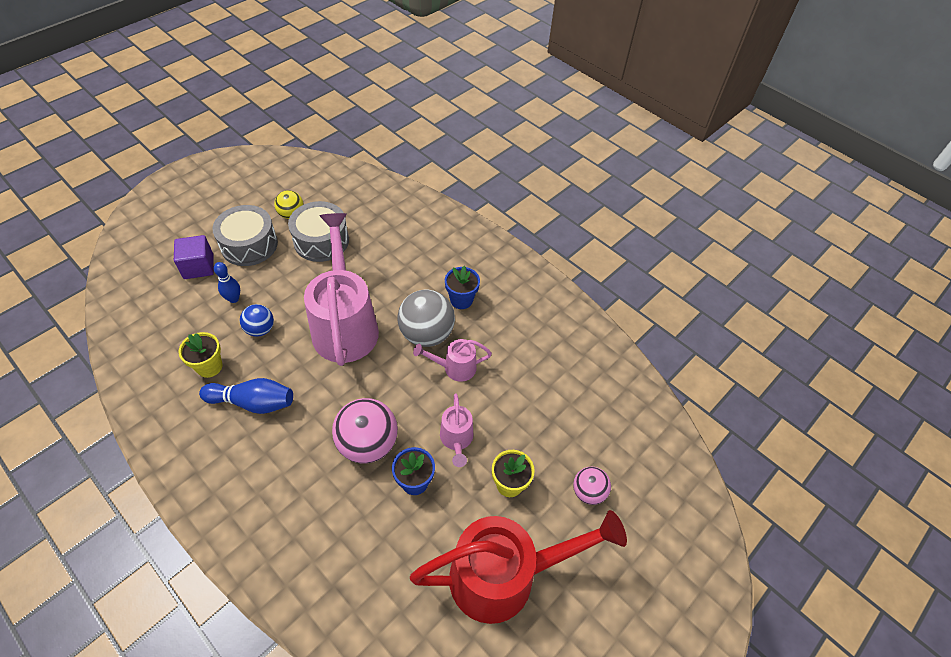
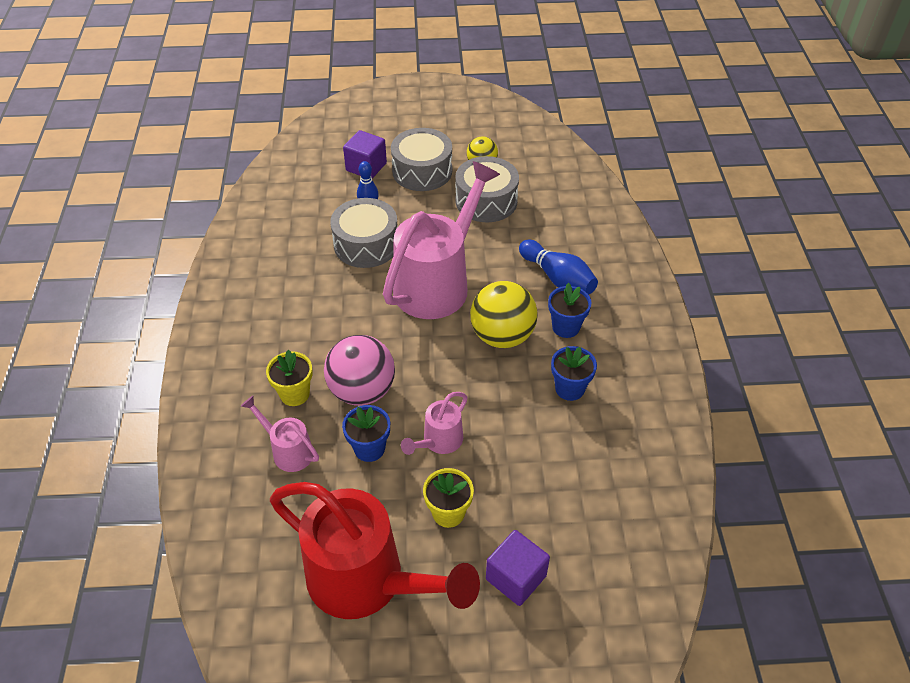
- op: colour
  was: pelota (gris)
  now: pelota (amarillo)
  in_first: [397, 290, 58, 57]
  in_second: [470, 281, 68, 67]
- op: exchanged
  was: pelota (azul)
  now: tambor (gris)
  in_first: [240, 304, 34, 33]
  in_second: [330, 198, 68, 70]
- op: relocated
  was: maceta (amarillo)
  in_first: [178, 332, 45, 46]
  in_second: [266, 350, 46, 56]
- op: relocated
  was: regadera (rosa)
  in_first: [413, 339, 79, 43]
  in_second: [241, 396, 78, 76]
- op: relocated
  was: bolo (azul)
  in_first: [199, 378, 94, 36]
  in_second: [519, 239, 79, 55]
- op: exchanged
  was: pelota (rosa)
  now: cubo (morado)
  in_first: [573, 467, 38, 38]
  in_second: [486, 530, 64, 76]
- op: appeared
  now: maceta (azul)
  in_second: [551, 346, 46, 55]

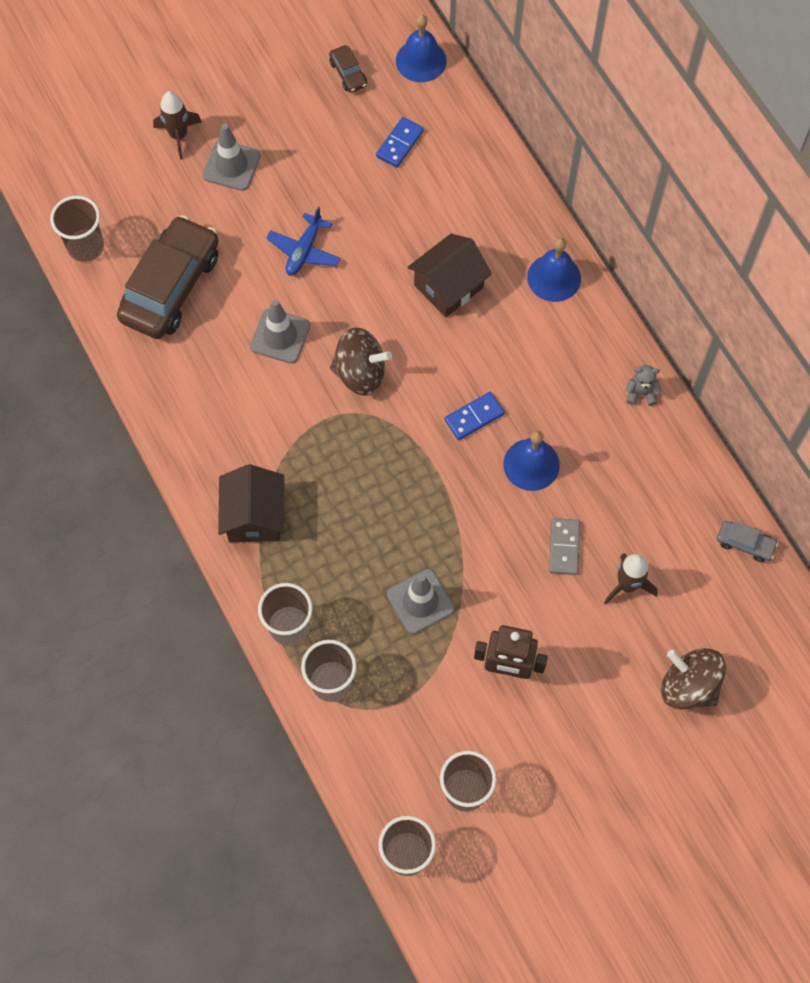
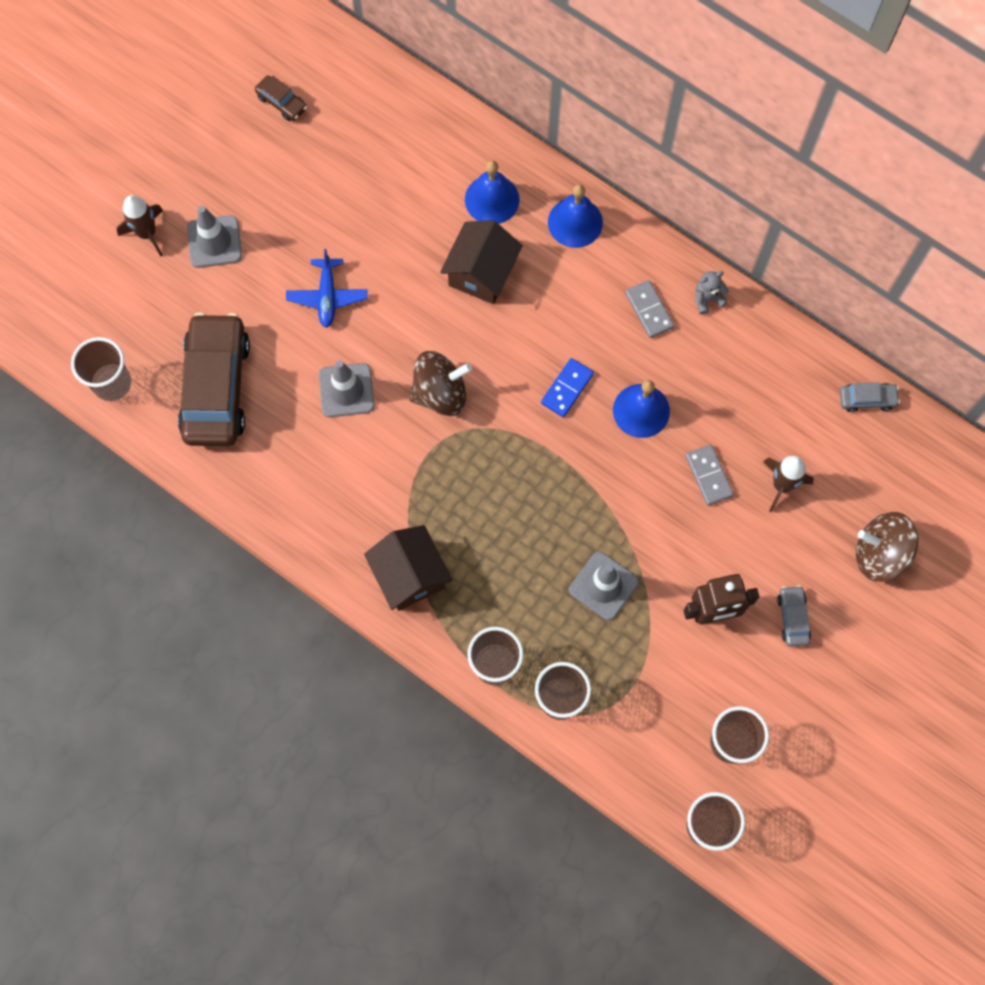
- op: relocated
  was: campana (azul)
  in_first: [396, 14, 51, 68]
  in_second: [465, 160, 55, 64]
- op: missing
  was: ficha de dominó (azul)
  in_first: [376, 117, 48, 51]
- op: appeared
  now: ficha de dominó (gris)
  in_second: [625, 280, 49, 58]
- op: appeared
  now: coche (gris)
  in_second: [777, 585, 34, 62]

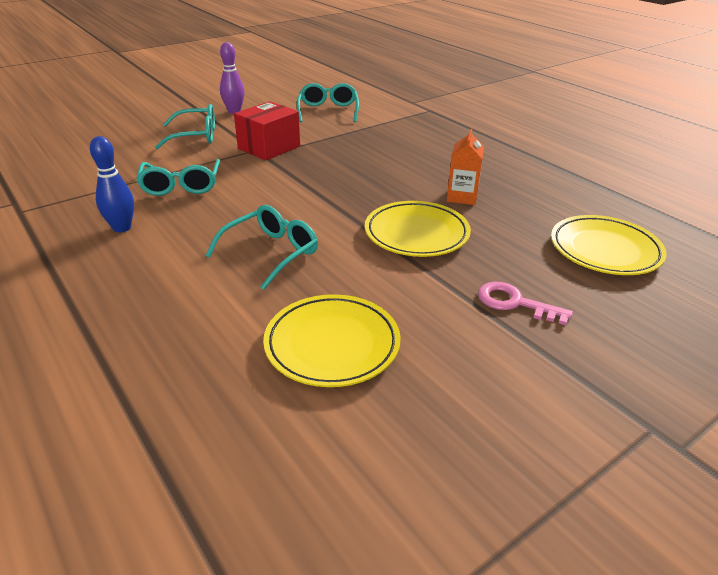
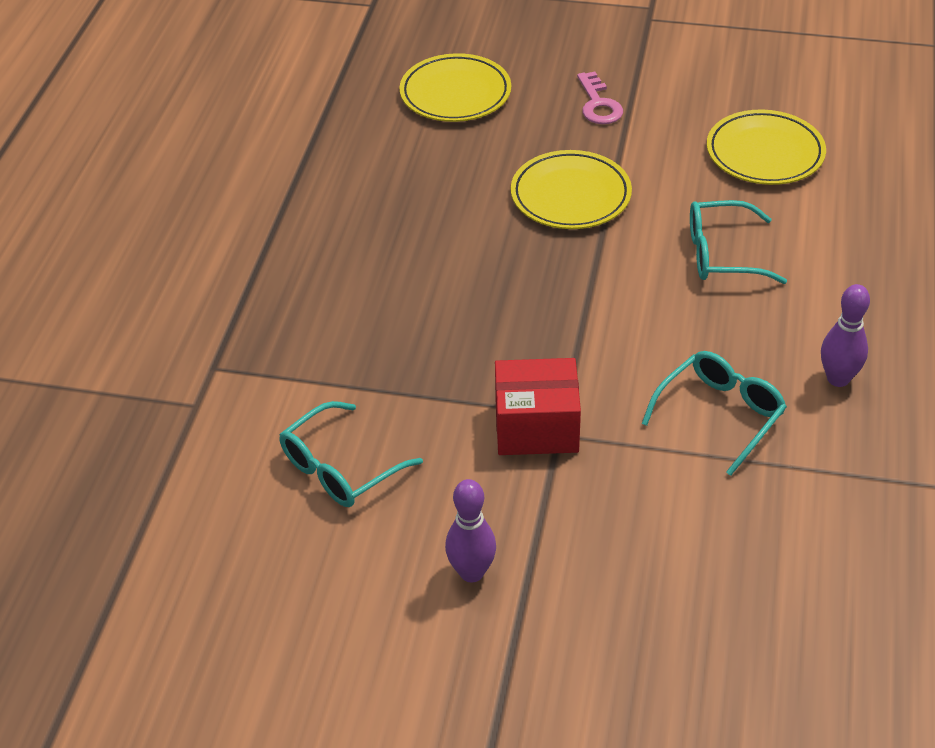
- op: missing
  was: gafas (turquesa)
  in_first: [155, 104, 60, 45]
- op: missing
  was: cartón de leche (naranja)
  in_first: [447, 129, 37, 76]
- op: colour
  was: bolo (azul)
  now: bolo (morado)
  in_first: [90, 136, 44, 97]
  in_second: [821, 284, 49, 103]

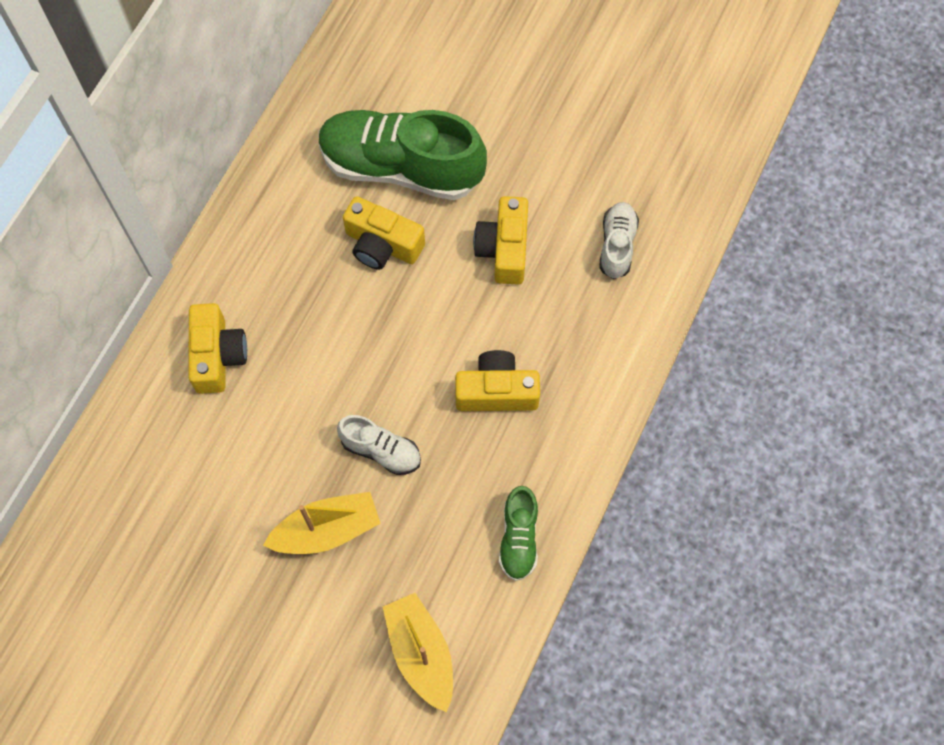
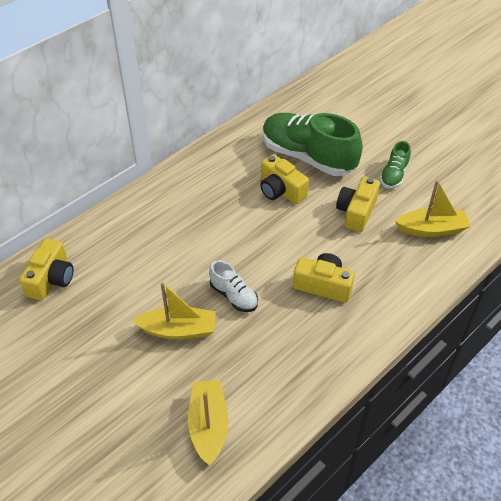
- op: exchanged
  was: zapato (blanco)
  now: barco (amarillo)
  in_first: [599, 202, 40, 77]
  in_second: [395, 180, 75, 57]
- op: relocated
  was: cámara (amarillo)
  in_first: [188, 303, 59, 91]
  in_second: [19, 238, 54, 62]
- op: relocated
  was: zapato (verde)
  in_first: [499, 486, 39, 95]
  in_second: [380, 141, 31, 48]

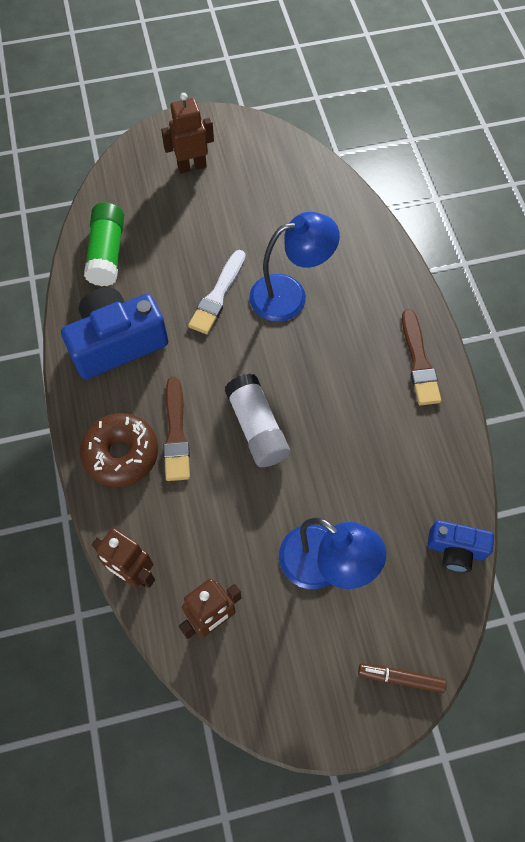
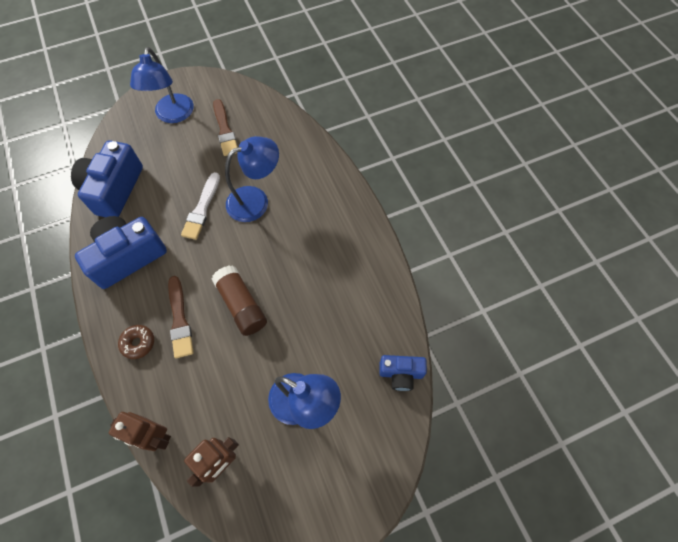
- op: exchanged
  was: robot (marrón)
  now: lámpara (azul)
  in_first: [161, 93, 53, 80]
  in_second: [130, 47, 64, 76]
- op: exchanged
  was: barra de pegamento (verde)
  now: cámara (azul)
  in_first: [84, 202, 40, 85]
  in_second: [71, 140, 72, 77]
- op: relocated
  was: pincel (marrón)
  in_first: [402, 309, 40, 96]
  in_second: [213, 99, 25, 57]
- op: colour
  was: barra de pegamento (blanco)
  now: barra de pegamento (marrón)
  in_first: [225, 373, 65, 94]
  in_second: [211, 265, 56, 71]
- op: size
  was: rosquilla (marrón)
  in_first: [80, 413, 78, 74]
  in_second: [118, 325, 36, 34]
  ratio: 0.58
- op: missing
  was: rotulador (marrón)
  in_first: [358, 663, 89, 30]

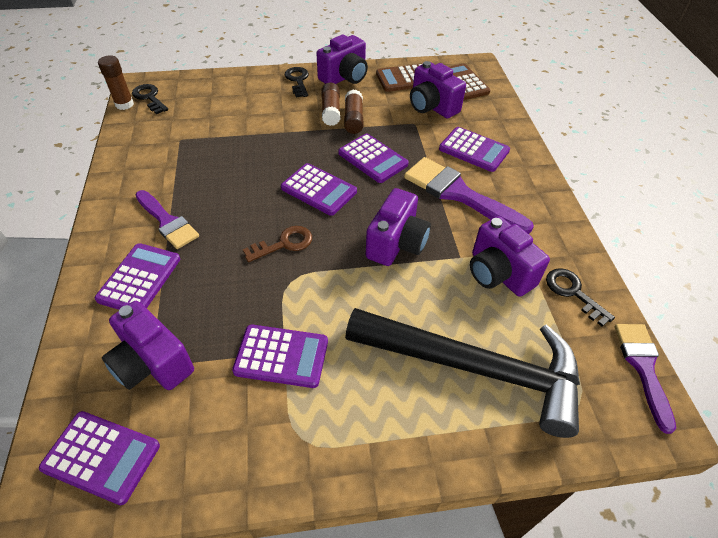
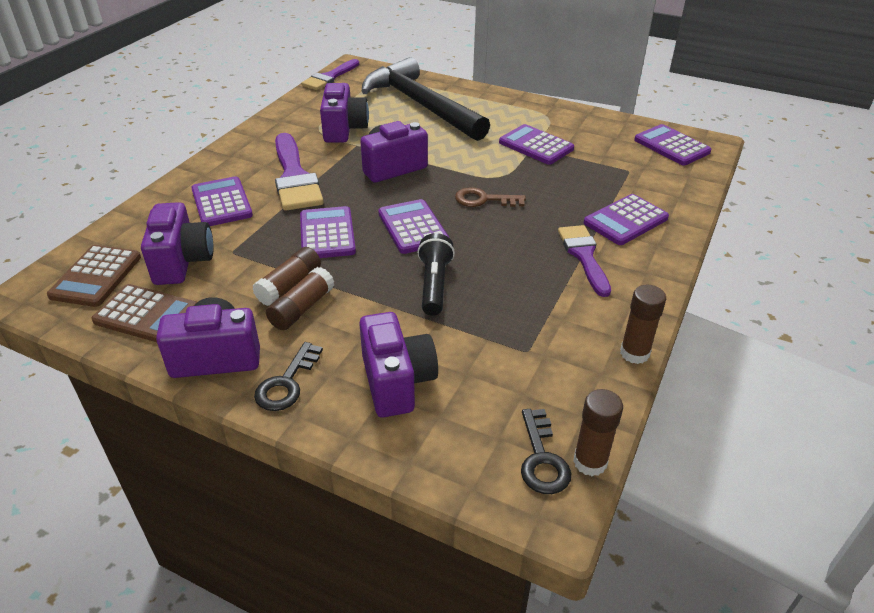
- op: missing
  was: llave (negro)
  in_first: [546, 268, 69, 59]
- op: relocated
  was: cámara (morado)
  in_first: [102, 301, 92, 89]
  in_second: [359, 312, 79, 105]
- op: appeared
  now: lámpara de mano (negro)
  in_second: [417, 233, 38, 83]
- op: appeared
  now: barra de pegamento (marrón)
  in_second: [620, 285, 46, 79]

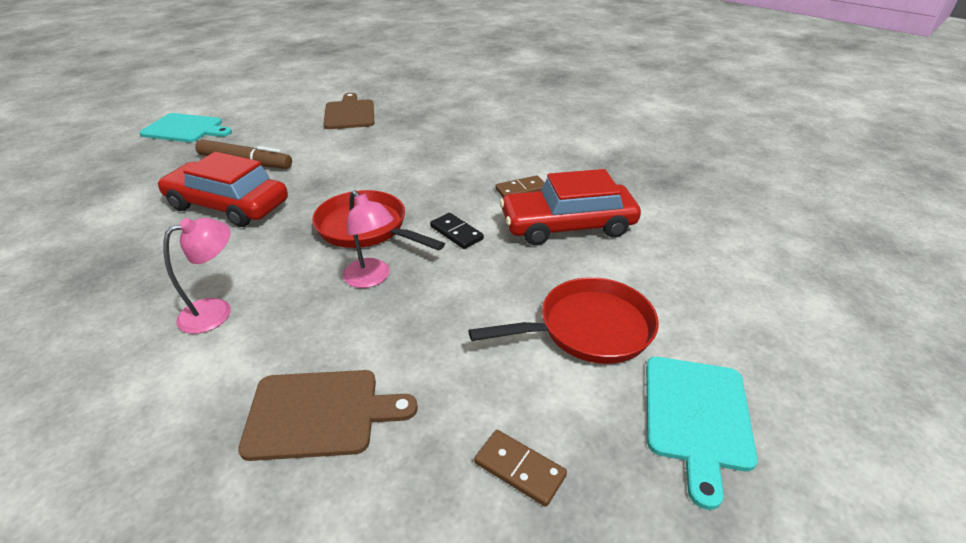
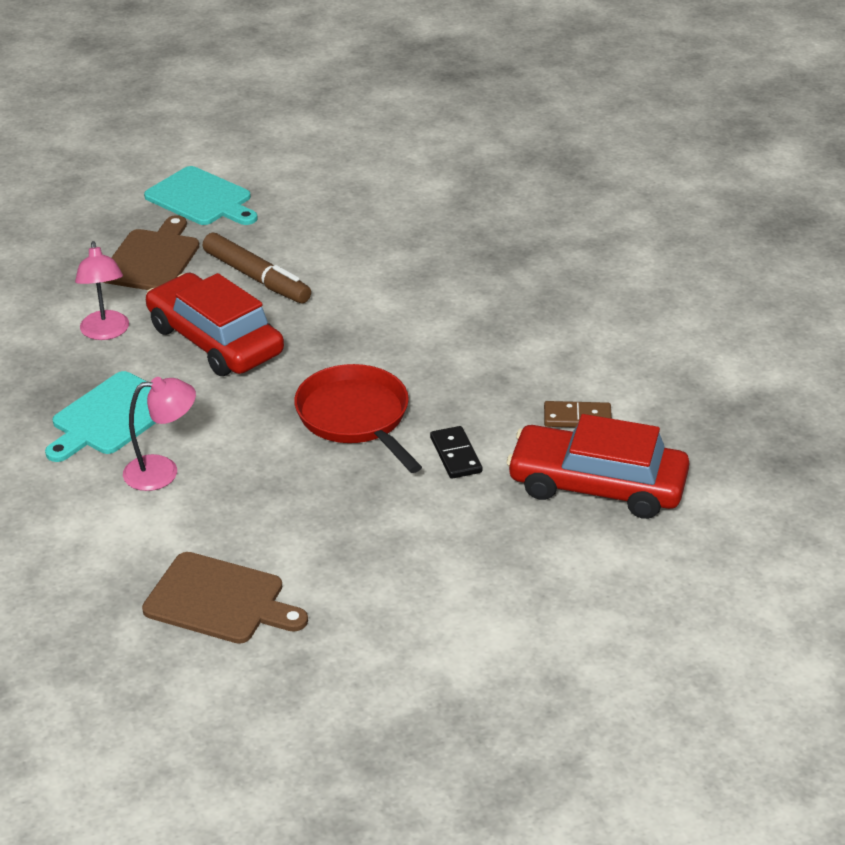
- op: relocated
  was: tabla de cortar (marrón)
  in_first: [323, 93, 51, 36]
  in_second: [103, 215, 96, 75]
- op: relocated
  was: lámpara (rosa)
  in_first: [343, 190, 51, 98]
  in_second: [75, 241, 54, 99]
- op: missing
  was: sartén (rojo)
  in_first: [468, 277, 191, 87]
- op: relocated
  was: tabla de cortar (turquesa)
  in_first: [646, 357, 112, 153]
  in_second: [45, 371, 111, 91]
- op: missing
  was: ficha de dominó (marrón)
  in_first: [474, 430, 93, 77]

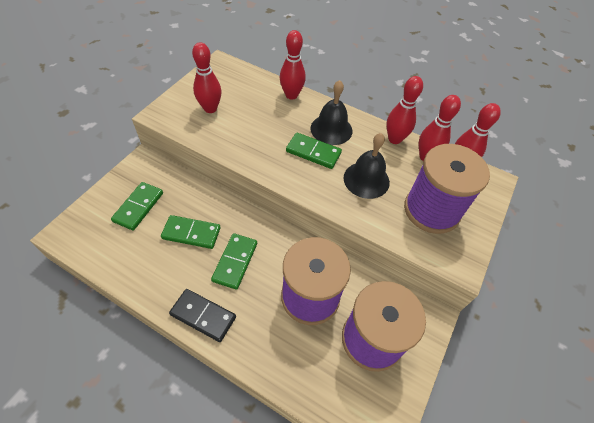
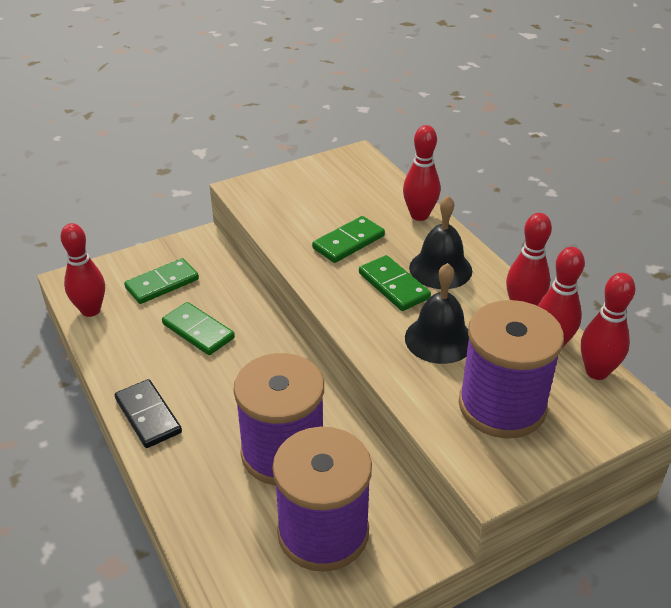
- op: relocated
  was: bolo (rojo)
  in_first: [192, 42, 30, 71]
  in_second: [60, 223, 45, 94]
- op: relocated
  was: ficha de dominó (verde)
  in_first: [211, 233, 46, 57]
  in_second: [312, 216, 73, 47]

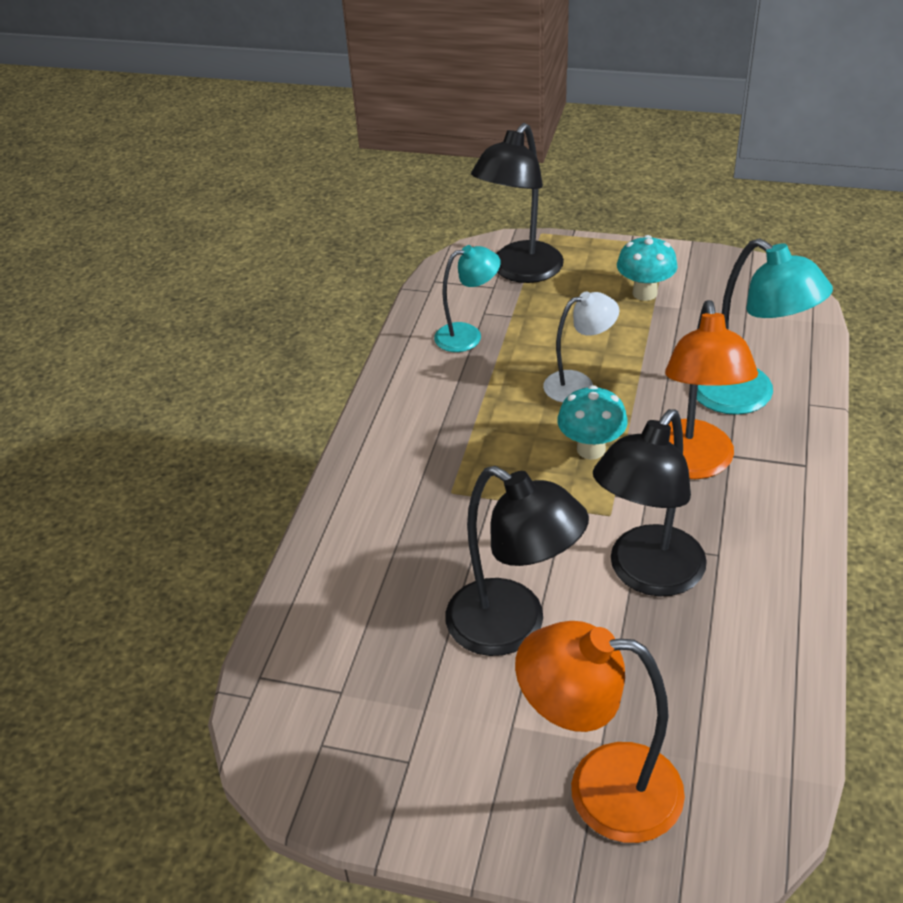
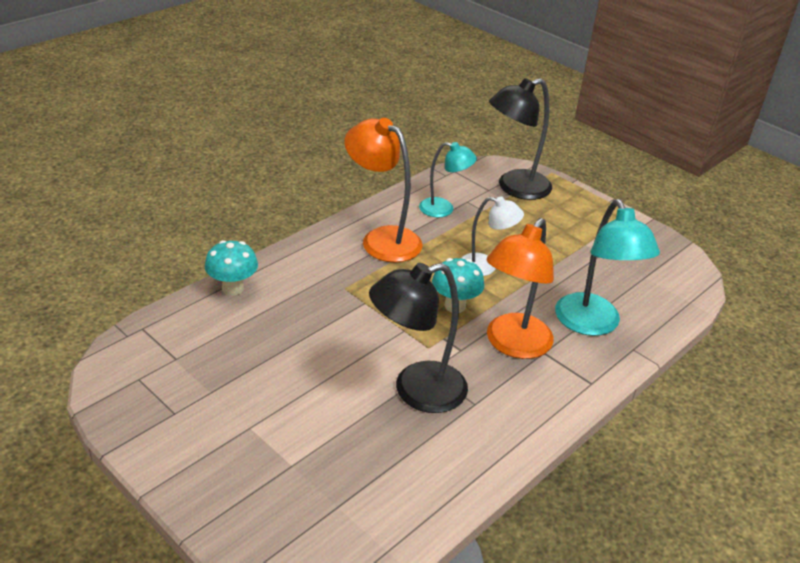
- op: relocated
  was: seta (turquesa)
  in_first: [617, 235, 61, 66]
  in_second: [205, 240, 53, 56]
- op: missing
  was: lámpara (negro)
  in_first: [445, 466, 144, 190]
- op: relocated
  was: lámpara (naranja)
  in_first: [515, 621, 170, 222]
  in_second: [344, 118, 78, 145]

